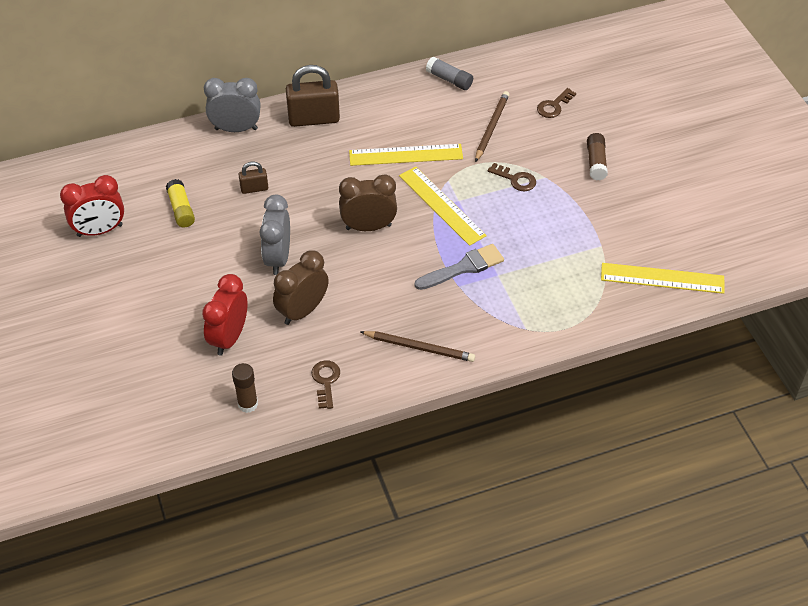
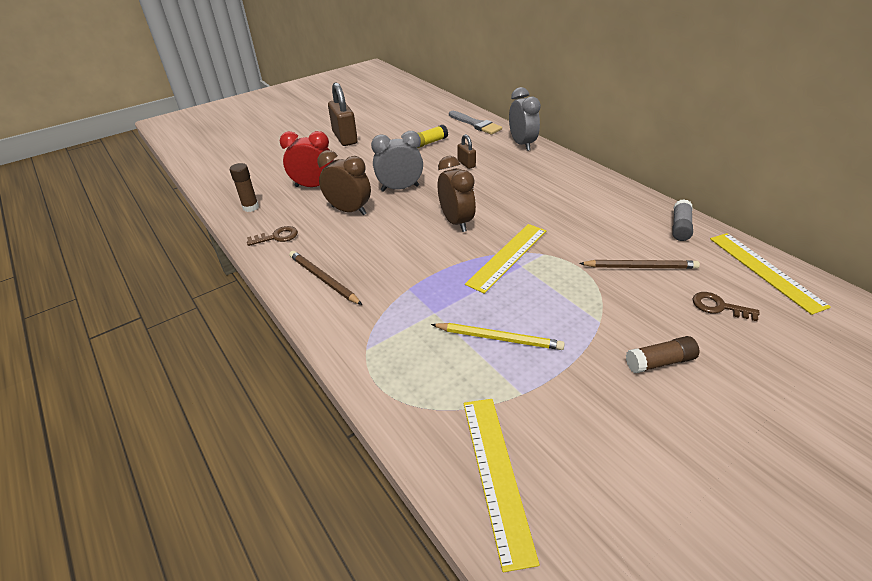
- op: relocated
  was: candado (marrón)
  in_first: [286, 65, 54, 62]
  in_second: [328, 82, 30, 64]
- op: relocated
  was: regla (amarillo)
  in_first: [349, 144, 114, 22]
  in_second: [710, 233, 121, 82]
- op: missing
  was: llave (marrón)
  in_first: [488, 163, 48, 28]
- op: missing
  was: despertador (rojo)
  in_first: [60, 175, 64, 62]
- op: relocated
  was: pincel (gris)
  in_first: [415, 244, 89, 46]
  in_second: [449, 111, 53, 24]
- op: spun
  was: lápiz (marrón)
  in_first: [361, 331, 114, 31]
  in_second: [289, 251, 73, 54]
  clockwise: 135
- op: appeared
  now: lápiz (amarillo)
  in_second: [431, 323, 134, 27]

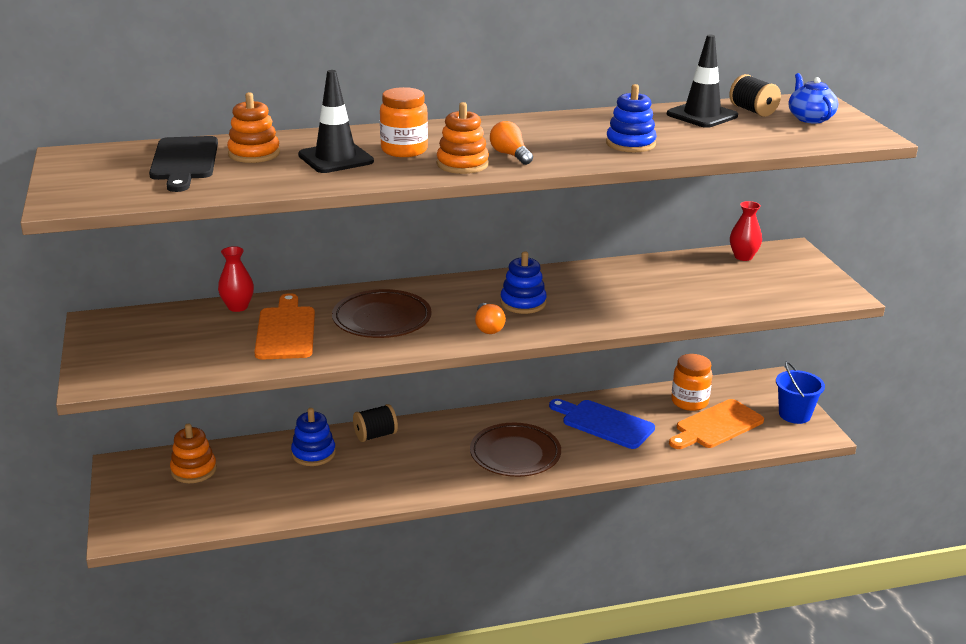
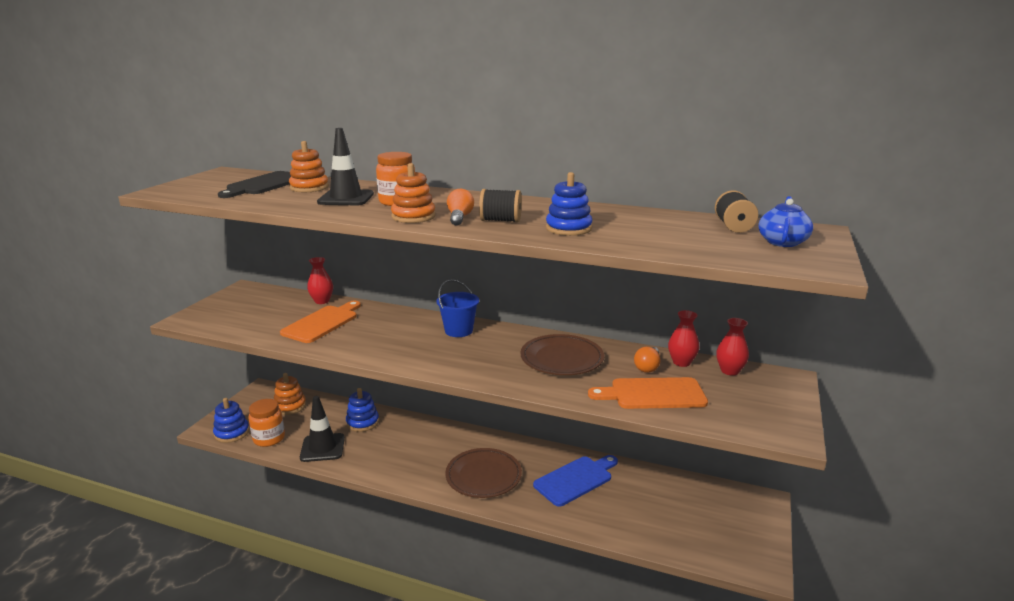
- op: relocated
  was: cono de tráfico (negro)
  in_first: [667, 35, 71, 93]
  in_second: [300, 396, 45, 66]
- op: relocated
  was: juguete apilable (azul)
  in_first: [500, 251, 47, 63]
  in_second: [213, 398, 36, 45]
- op: relocated
  was: plato (marrón)
  in_first: [332, 289, 100, 49]
  in_second: [521, 334, 83, 41]
- op: relocated
  was: bombilla (naranja)
  in_first: [475, 303, 31, 31]
  in_second: [634, 347, 27, 26]
- op: relocated
  was: tarro (naranja)
  in_first: [671, 354, 41, 57]
  in_second: [248, 399, 37, 48]
- op: relocated
  was: balde (azul)
  in_first: [776, 361, 49, 63]
  in_second: [436, 279, 43, 58]
- op: spun
  was: tabla de cortar (azul)
  in_first: [549, 399, 106, 50]
  in_second: [533, 455, 85, 52]
  clockwise: 75
- op: relocated
  was: tabla de cortar (naranja)
  in_first: [669, 399, 95, 50]
  in_second: [588, 377, 120, 32]
- op: relocated
  was: carrete (negro)
  in_first: [353, 404, 45, 38]
  in_second: [479, 189, 43, 33]
- op: appeared
  now: florero (rojo)
  in_second: [668, 310, 31, 57]

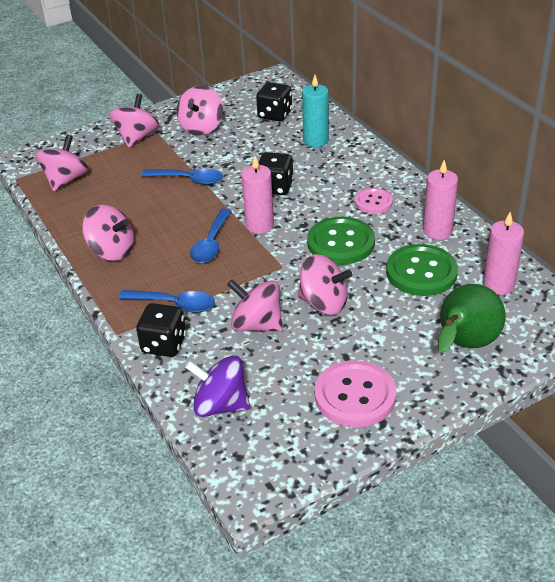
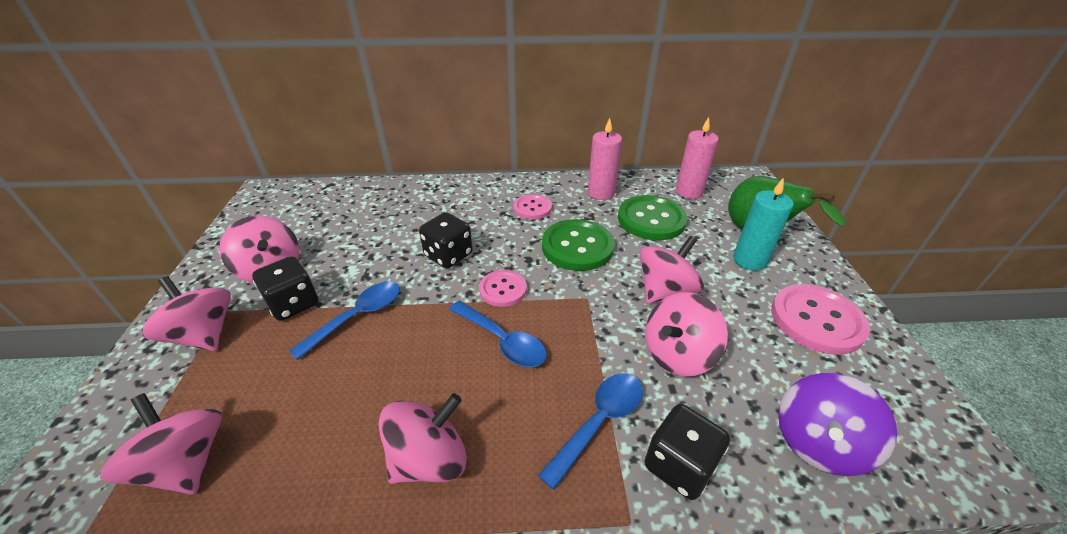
- op: relocated
  was: vela (turquesa)
  in_first: [302, 75, 27, 72]
  in_second: [733, 178, 61, 93]
- op: relocated
  was: dado (negro)
  in_first: [256, 82, 36, 40]
  in_second: [252, 256, 66, 65]
- op: exchanged
  was: vela (rosa)
  now: botón (rosa)
  in_first: [241, 156, 33, 78]
  in_second: [479, 270, 48, 37]

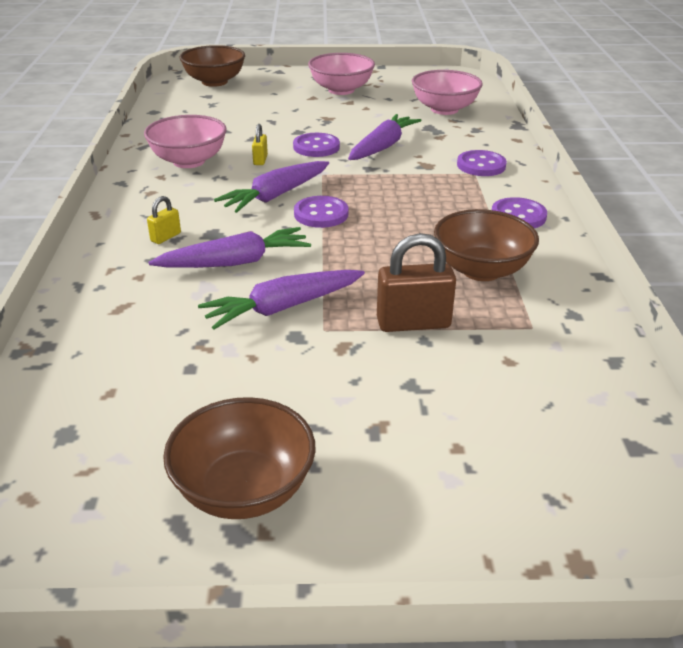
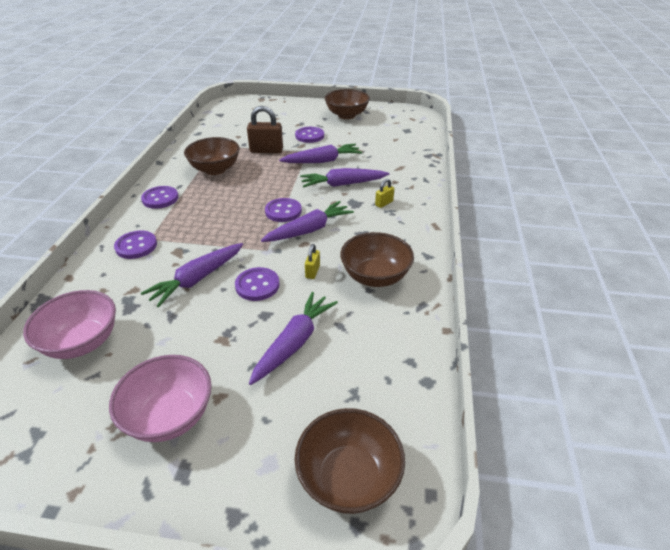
- op: colour
  was: cuenco (rosa)
  now: cuenco (marrón)
  in_first: [144, 115, 83, 53]
  in_second: [340, 232, 74, 55]
- op: appeared
  now: botón (morado)
  in_second: [295, 127, 29, 16]
- op: appeared
  now: zanahoria (morado)
  in_second: [249, 292, 89, 93]

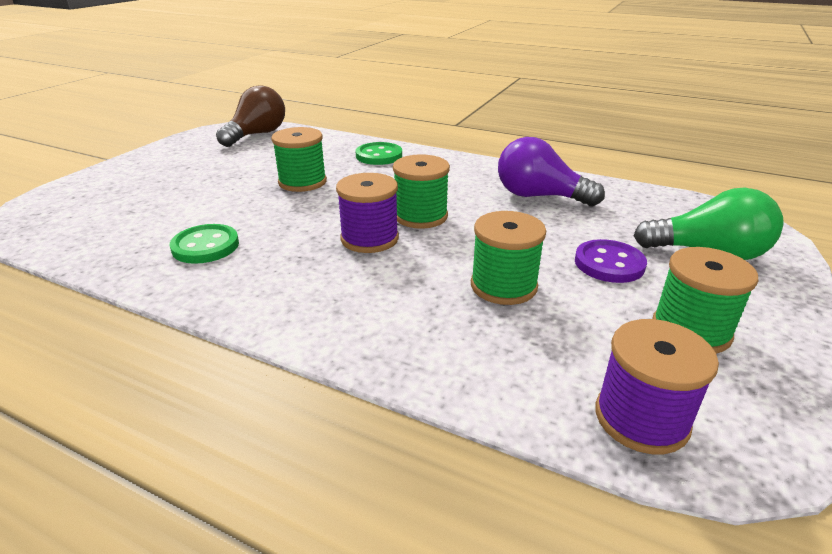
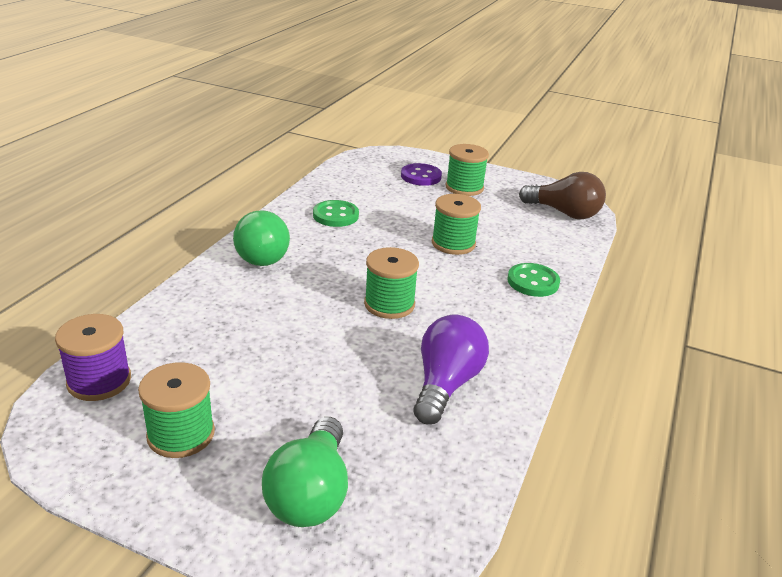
- op: missing
  was: carrete (morado)
  in_first: [336, 173, 63, 80]
- op: relocated
  was: carrete (verde)
  in_first: [471, 211, 75, 94]
  in_second: [445, 144, 44, 52]
- op: relocated
  was: botón (morado)
  in_first: [575, 239, 72, 44]
  in_second: [401, 163, 41, 23]
- op: appeared
  now: bombilla (verde)
  in_second: [233, 210, 57, 56]

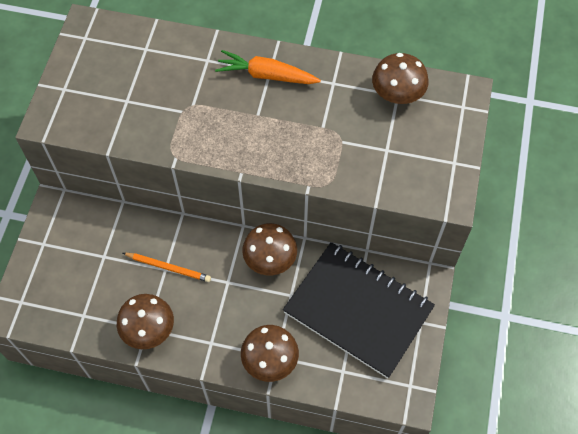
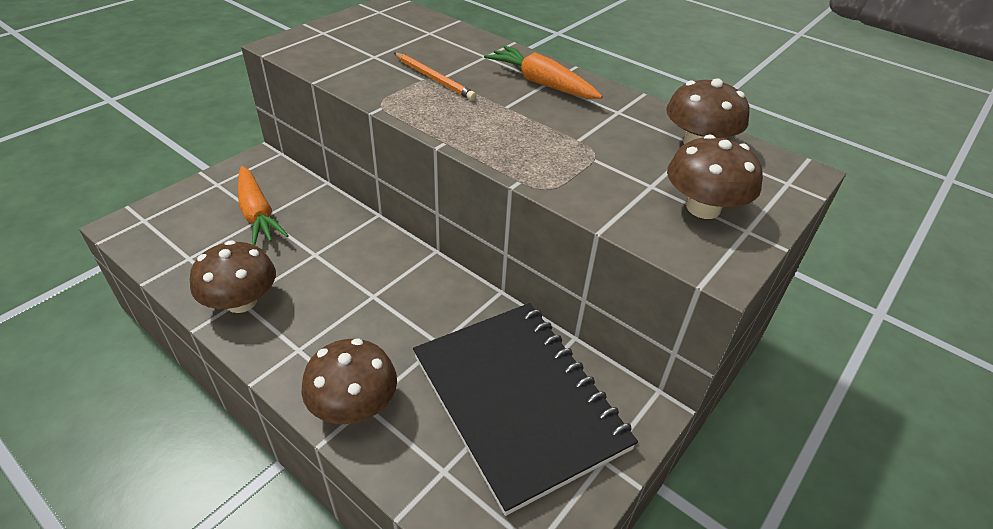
- op: relocated
  was: seta (marrón)
  in_first: [242, 223, 55, 52]
  in_second: [667, 134, 96, 85]
- op: relocated
  was: lápiz (naranja)
  in_first: [123, 253, 88, 29]
  in_second: [394, 53, 82, 47]
- op: appeared
  now: zanahoria (naranja)
  in_second: [238, 166, 51, 79]

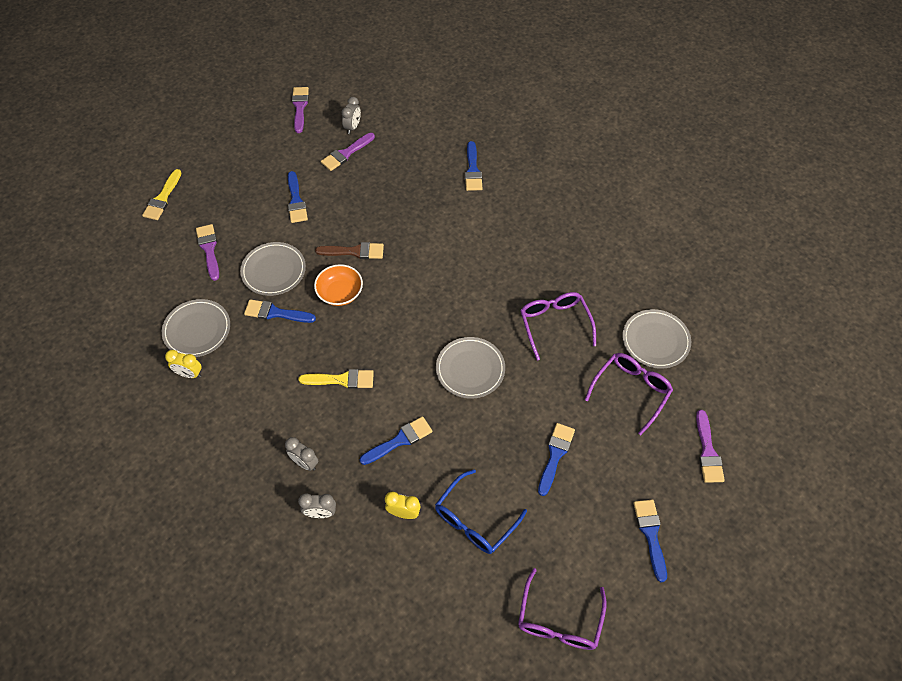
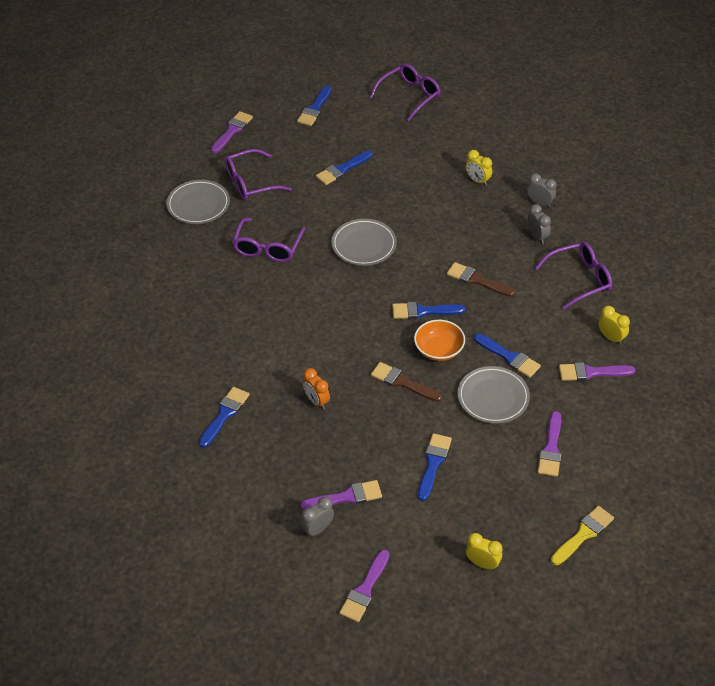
- op: exchanged
  was: plato (gris)
  now: pincel (morado)
  in_first: [162, 299, 68, 58]
  in_second: [559, 362, 77, 19]
- op: colour
  was: pincel (amarillo)
  now: pincel (marrón)
  in_first: [299, 369, 75, 20]
  in_second: [447, 262, 68, 35]
- op: relocated
  was: pincel (azul)
  in_first: [360, 416, 72, 49]
  in_second: [392, 302, 73, 17]
- op: missing
  was: gafas (azul)
  in_first: [435, 469, 92, 85]
- op: appeared
  now: gafas (morado)
  in_second: [535, 242, 77, 67]
- op: appeared
  now: despertador (naranja)
  in_second: [303, 368, 27, 41]
- op: appeared
  now: despertador (amarillo)
  in_second: [466, 533, 36, 37]

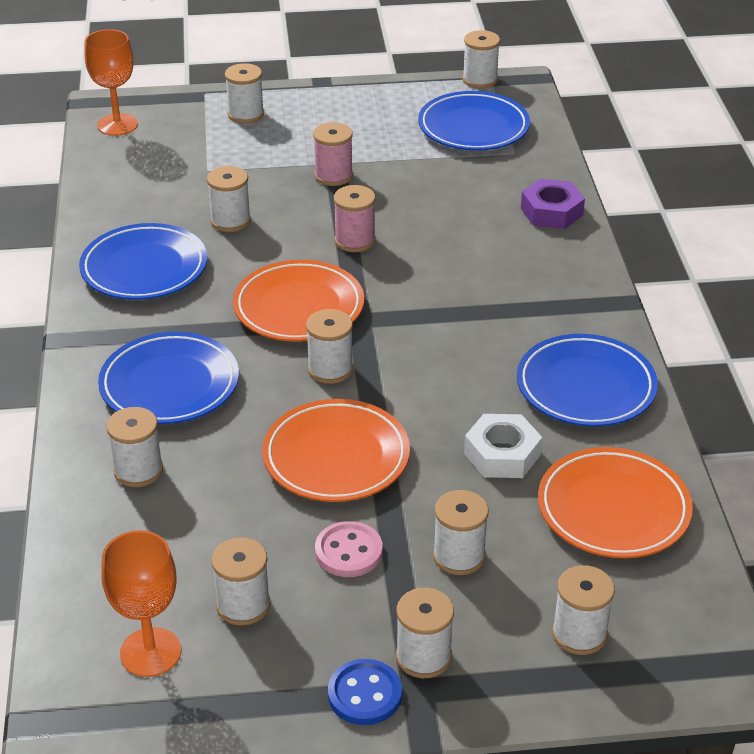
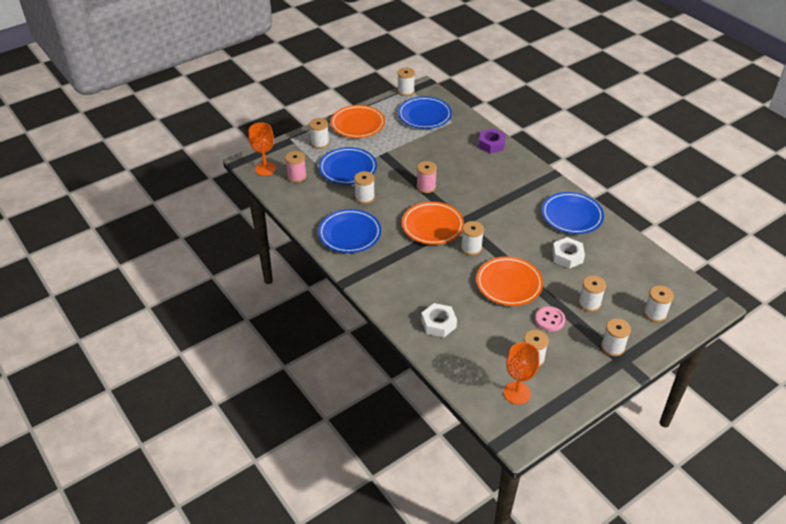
- op: relocated
  was: carrete (rosa)
  in_first: [313, 122, 40, 64]
  in_second: [285, 151, 22, 32]
- op: relocated
  was: plato (azul)
  in_first: [98, 332, 141, 92]
  in_second: [319, 147, 58, 38]
- op: exchanged
  was: carrete (blanco)
  now: tuerca (blanco)
  in_first: [106, 407, 57, 80]
  in_second: [421, 303, 36, 34]
- op: relocated
  was: plato (naranja)
  in_first: [538, 447, 155, 111]
  in_second: [331, 105, 54, 33]
- op: missing
  was: botón (azul)
  in_first: [328, 659, 74, 66]

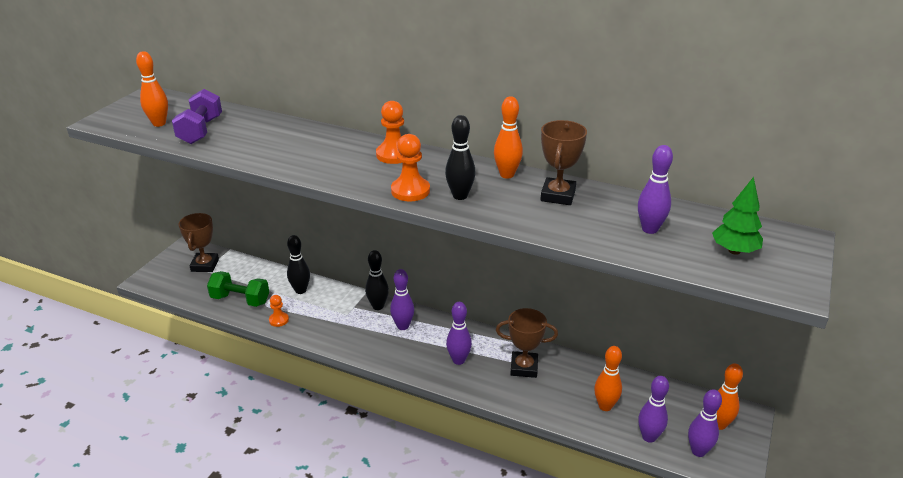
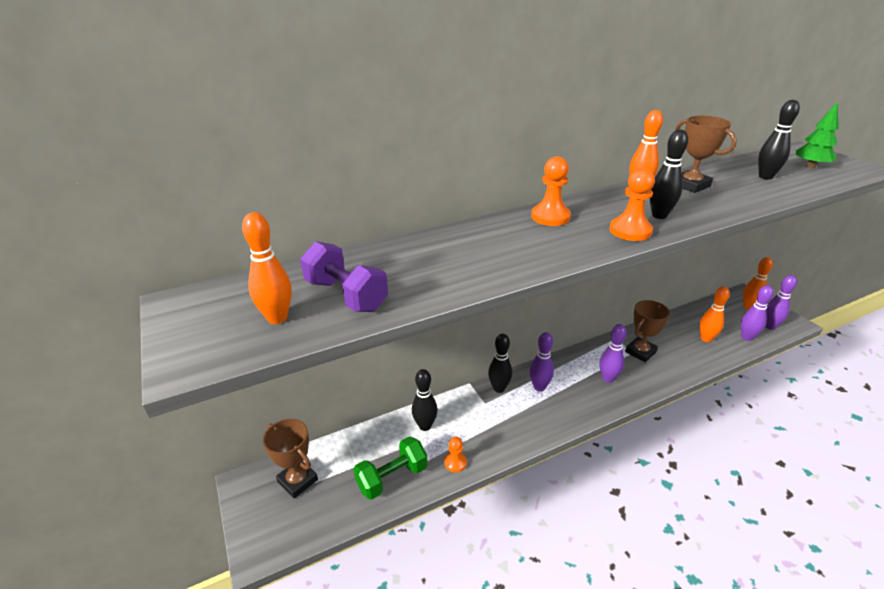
- op: colour
  was: bolo (morado)
  now: bolo (negro)
  in_first: [638, 145, 35, 89]
  in_second: [758, 100, 42, 80]

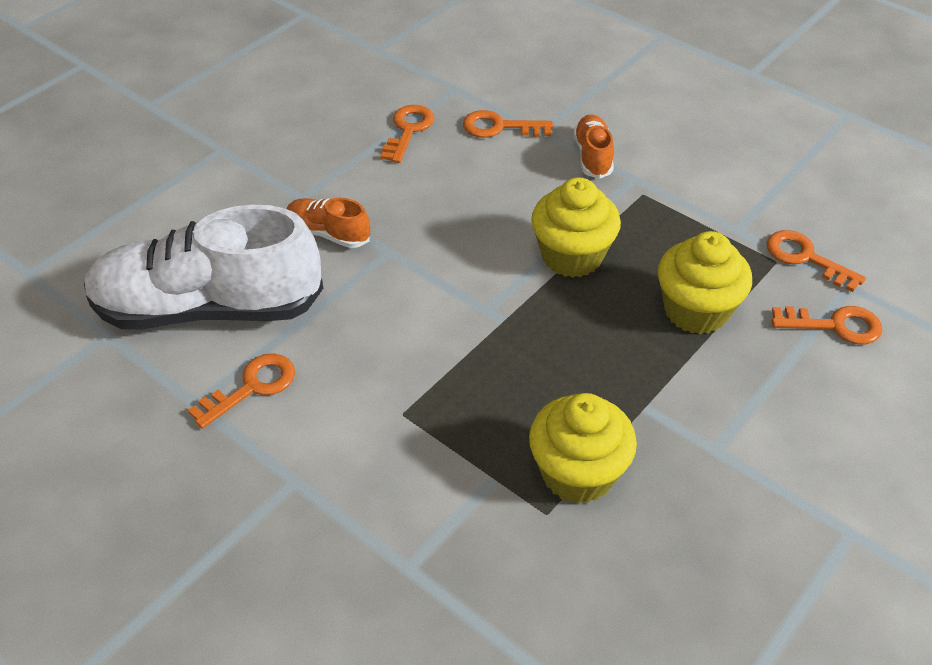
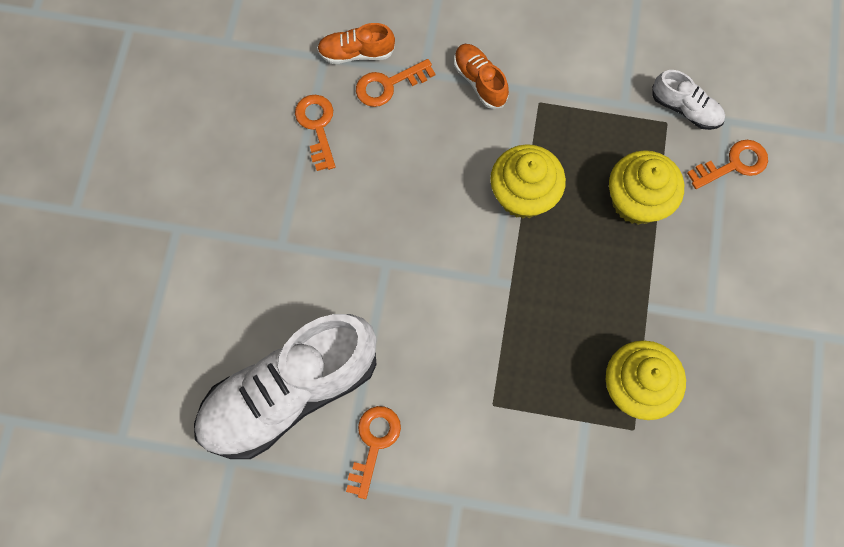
- op: relocated
  was: zapato (naranja)
  in_first: [287, 198, 83, 50]
  in_second: [317, 23, 78, 41]
- op: exchanged
  was: llave (naranja)
  now: zapato (blanco)
  in_first: [767, 230, 99, 62]
  in_second: [653, 70, 72, 60]

